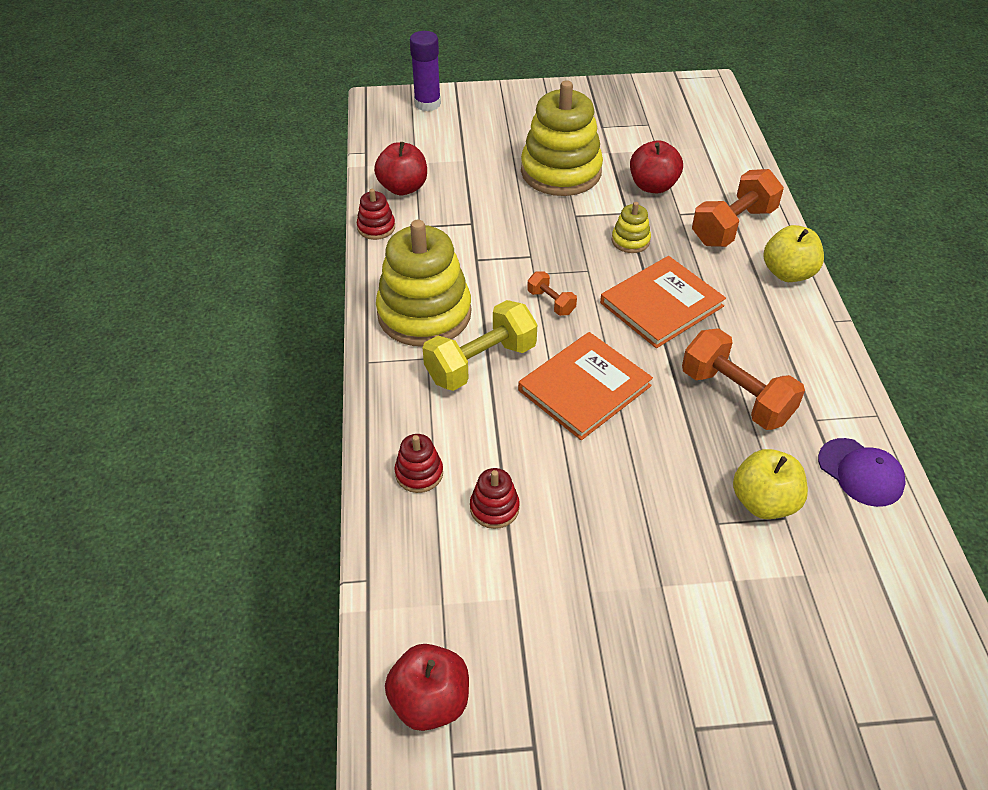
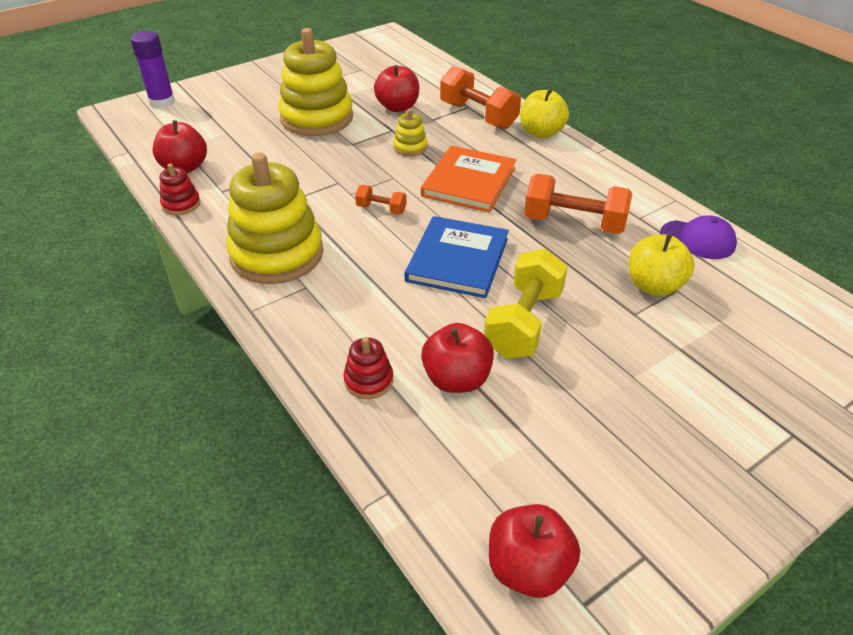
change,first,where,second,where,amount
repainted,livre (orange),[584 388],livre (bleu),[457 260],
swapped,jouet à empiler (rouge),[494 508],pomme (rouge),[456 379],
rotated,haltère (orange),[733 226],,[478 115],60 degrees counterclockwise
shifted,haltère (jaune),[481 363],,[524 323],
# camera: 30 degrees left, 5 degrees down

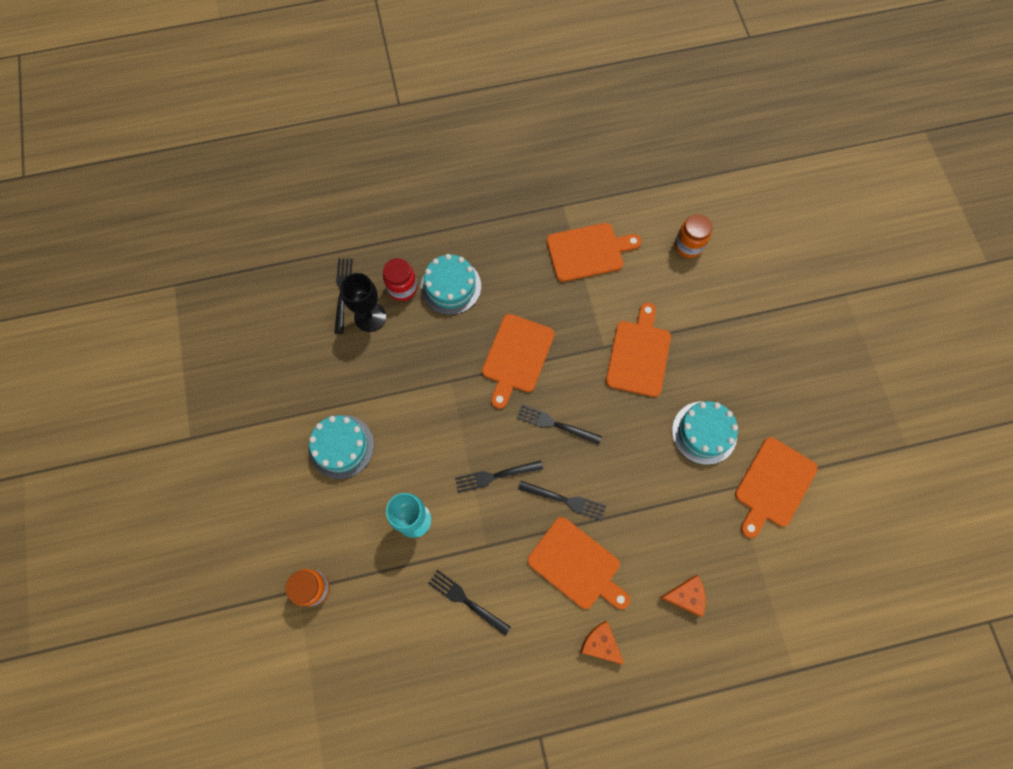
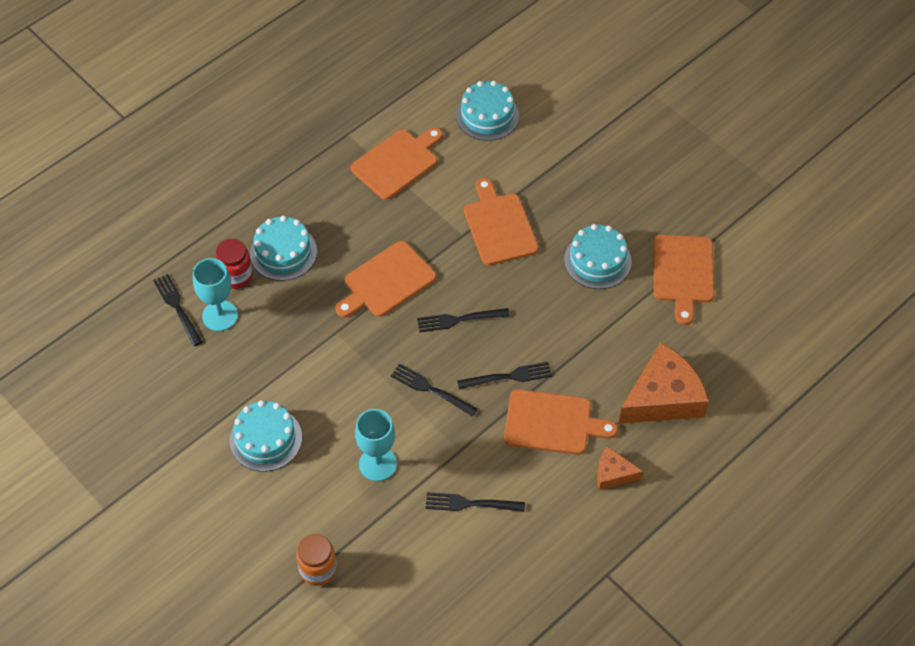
change,first,where,second,where,amount
repainted,verre à pied (noir),[370 317],verre à pied (turquoise),[220 316],
rotated,planche à découper (orange),[517 357],,[386 281],60 degrees clockwise
rotated,fourchette (noir),[495 476],,[431 389],75 degrees clockwise
swapped,bocal (orange),[688 246],gâteau (turquoise),[487 115],
scaled,fromage (orange),[686 596],,[663 397],x1.99
# camera: 30 degrees left, 15 degrees down

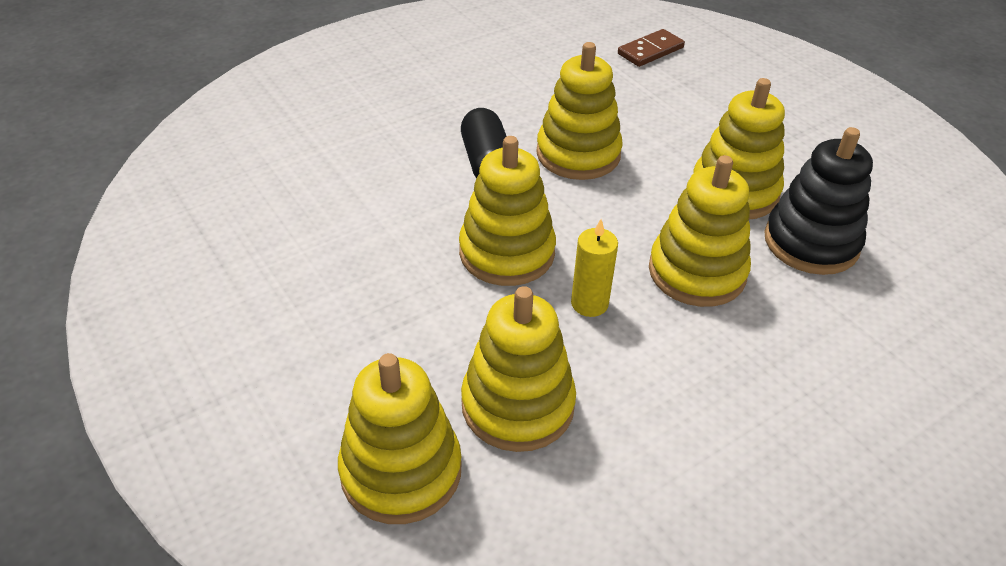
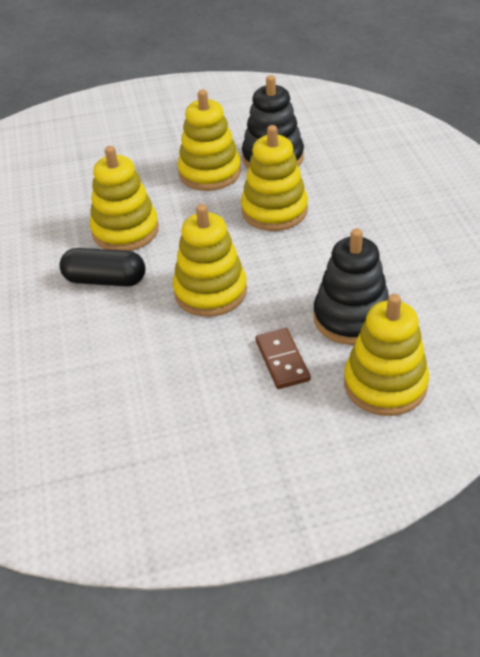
change,first,where,second,where,amount
shifted,domino (marron),[650 51],,[282 360],
repainted,jouet à empiler (jaune),[517 405],jouet à empiler (noir),[351 318],
gone,bougie (jaune),[589 303],,,
# camera: 65 degrees left, 0 degrees up

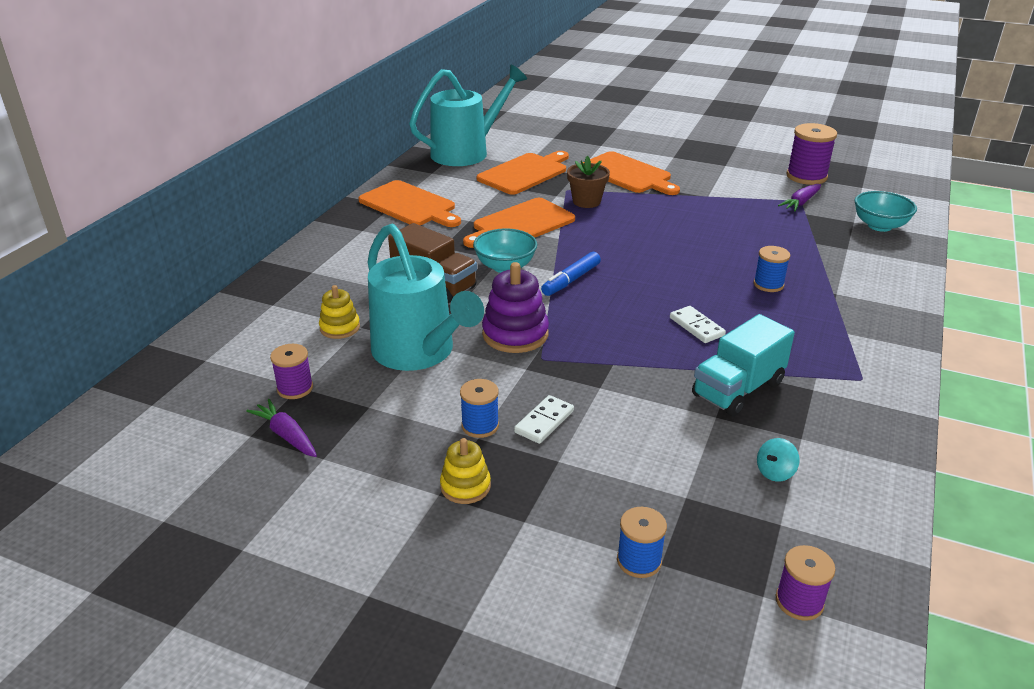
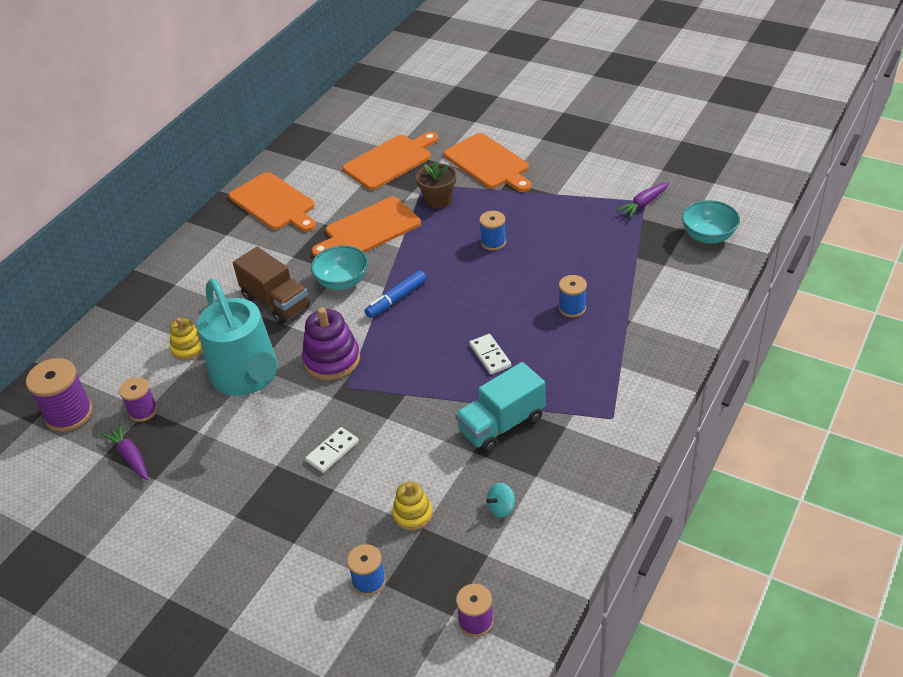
change,first,where,second,where,amount
shifted,bobine (violet),[806 176],,[69 414],
shifted,jouet à empiler (jaune),[465 486],,[413 514],
shifted,bobine (bleu),[480 426],,[493 242],
gone,arrosoir (turquoise),[467 152],,,
# camera: 10 degrees right, 10 degrees up

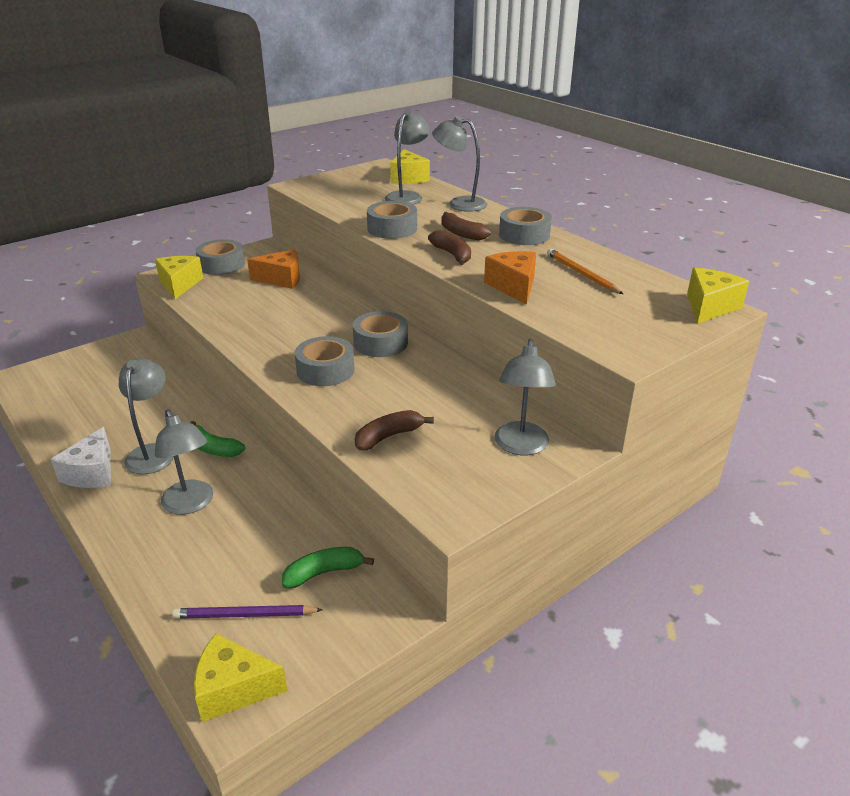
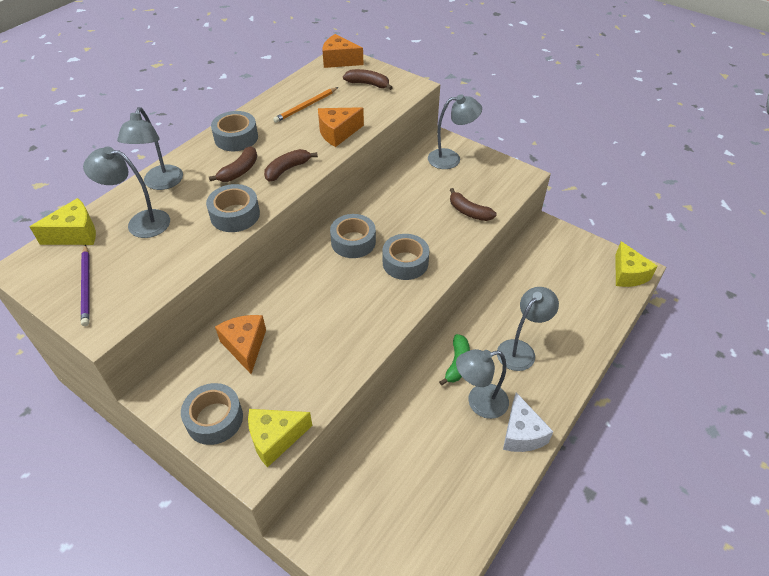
change,first,where,second,where,amount
shifted,crayon (violet),[244 615],,[86 286],
repainted,fromage (jaune),[709 307],fromage (orange),[339 60],
new,,,banane (marron),[368 84],
rotated,fromage (blanc),[92 473],,[521 433],90 degrees clockwise
gone,banane (vert),[324 572],,,
# camera: 105 degrees left, 15 degrees up

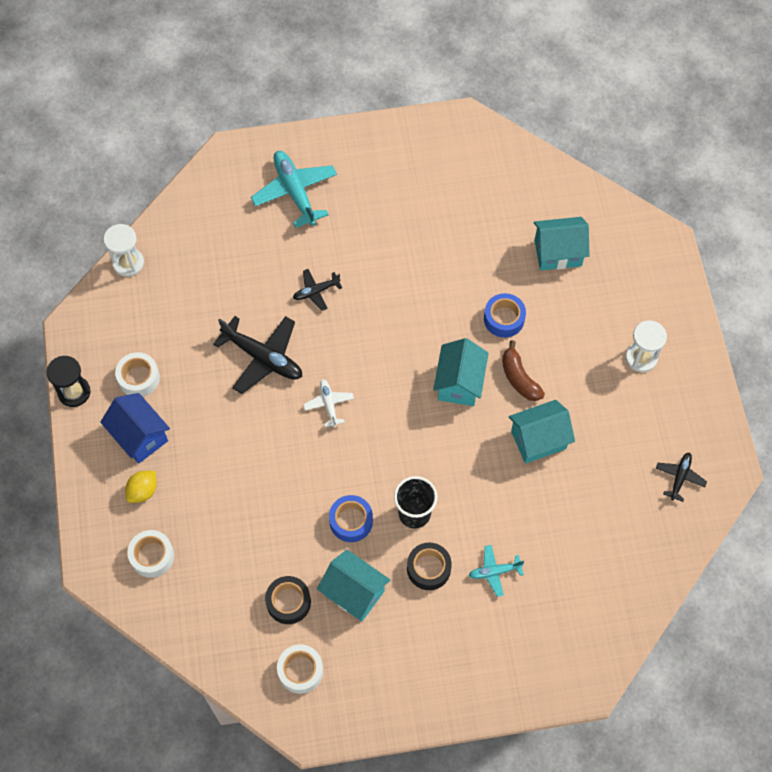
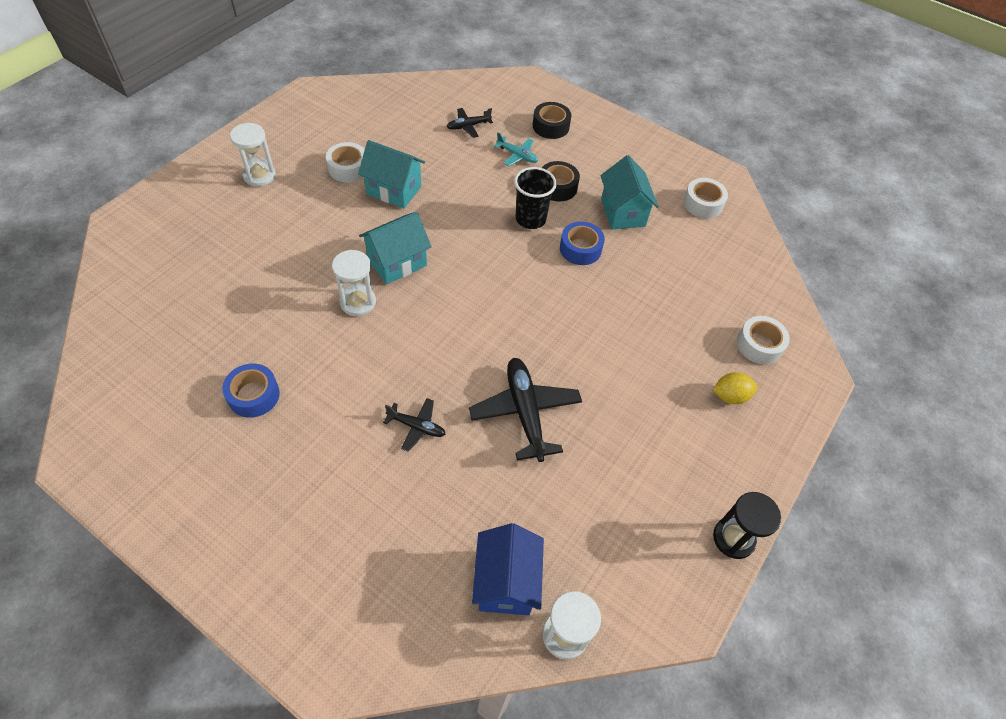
change,first,where,second,where,amount
shifted,ruban adhésif (bleu),[504 319],,[253 395],
shifted,ruban adhésif (blanc),[138 378],,[348 168],
new,,,sablier (blanc),[358 302],
shifted,avion (noir),[680 477],,[468 126],
shifted,maison (bleu),[140 436],,[506 582],
shifted,ruban adhésif (noir),[288 602],,[550 126],
gone,avion (turquoise),[295 191],,,
gone,avion (blanc),[329 404],,,
gone,banane (marron),[519 378],,,
gone,maison (turquoise),[558 253],,,
# camera: 140 degrees left, 10 degrees down

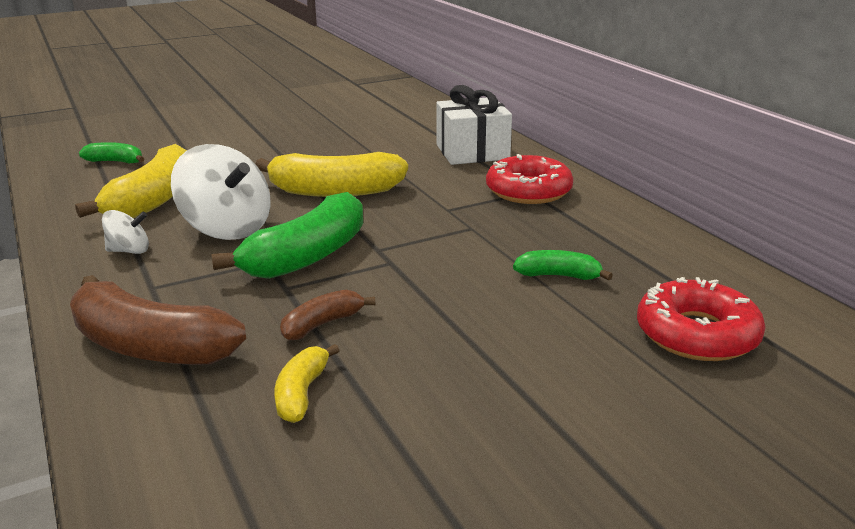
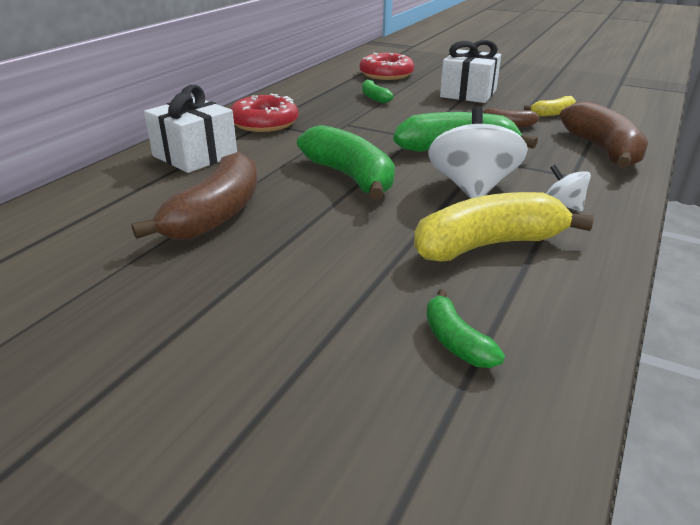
change,first,where,second,where,amount
new,,,banane (marron),[216 215],
repainted,banane (jaune),[334 191],banane (vert),[350 177],
new,,,cadeau (blanc),[468 93],
# camera: 125 degrees left, 5 degrees up

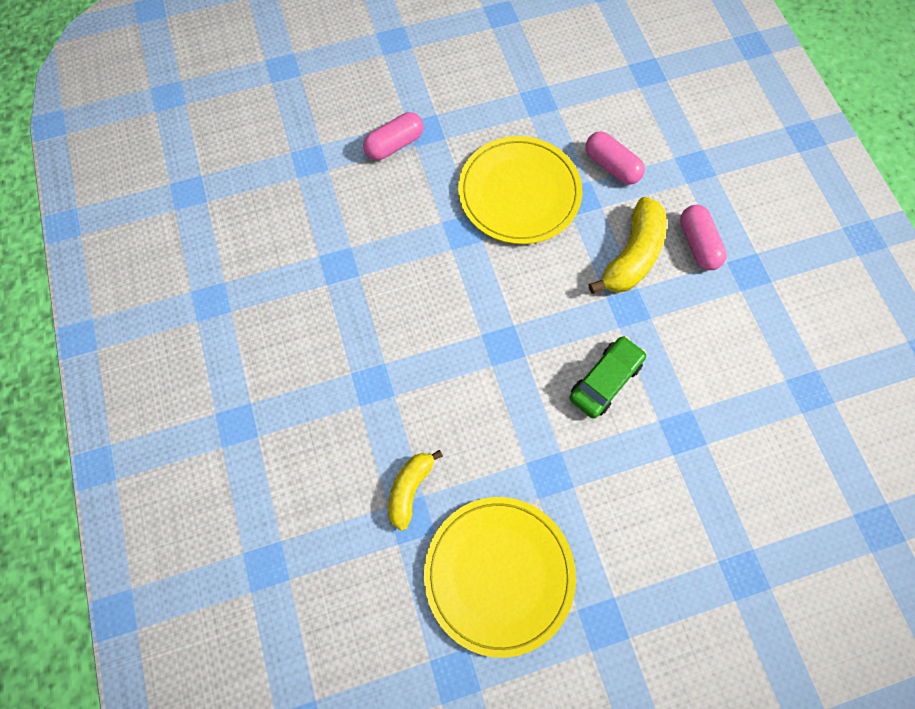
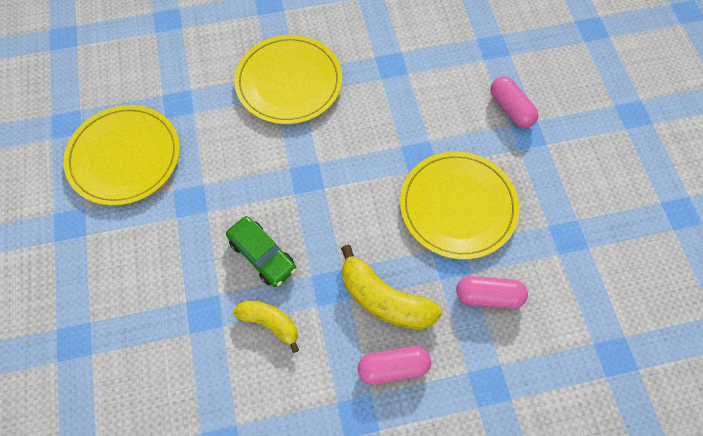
change,first,where,second,where,amount
shifted,banane (jaune),[410 489],,[270 323],
new,,,assiette (jaune),[289 82],
rotated,gélule (rose),[611 166],,[488 296],45 degrees clockwise
# camera: 95 degrees right, 5 degrees down

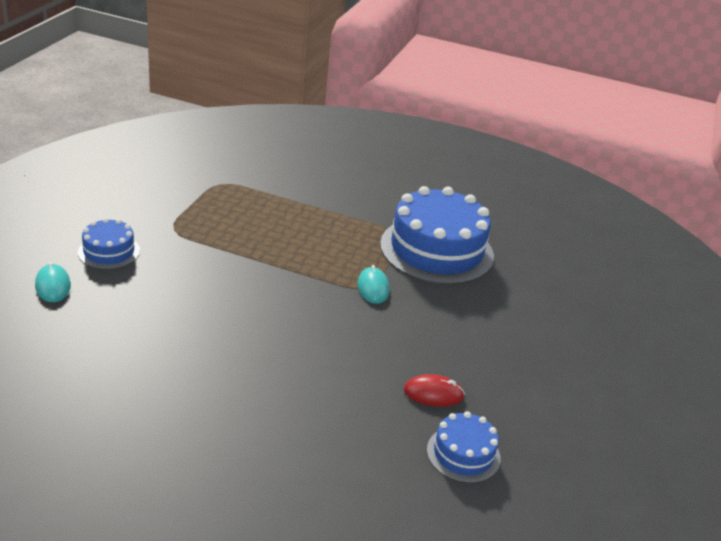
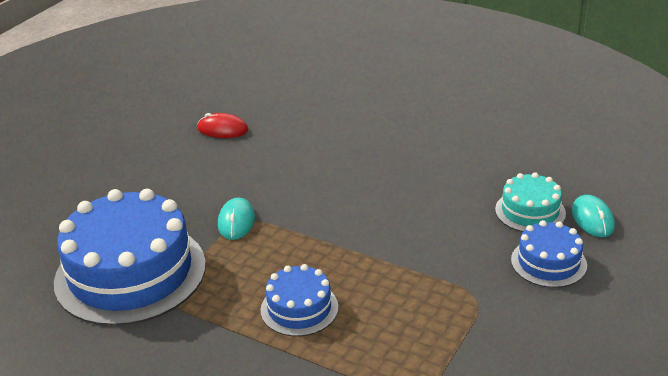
change,first,where,second,where,amount
shifted,gâteau (bleu),[463 454],,[299 308],
new,,,gâteau (turquoise),[530 211],
# camera: 165 degrees left, 0 degrees up

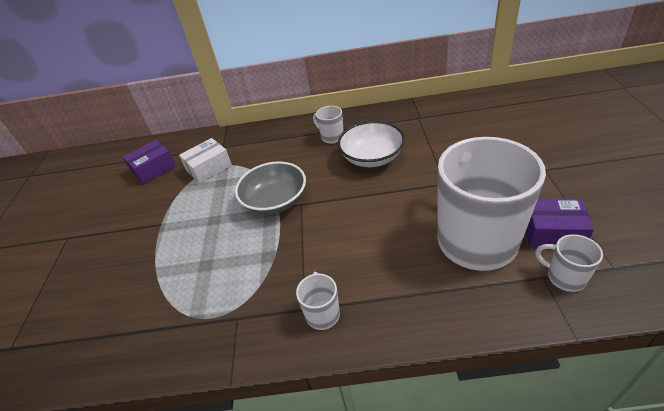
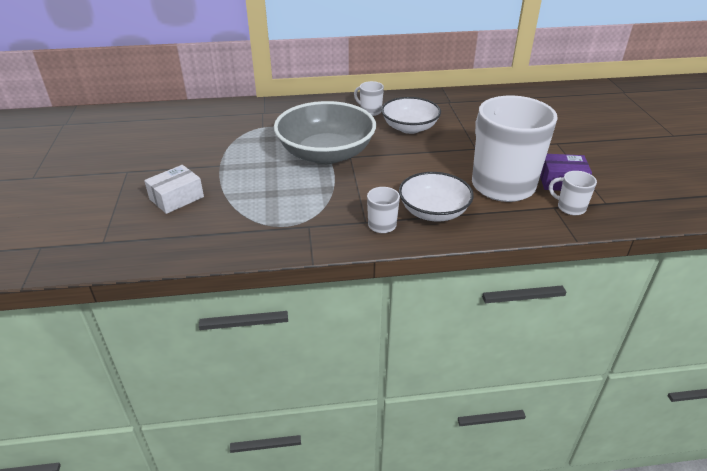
change,first,where,second,where,amount
shifted,boîte (blanc),[209 168],,[176 198],
scaled,bol (gris),[275 201],,[326 154],x1.57
new,,,bol (blanc),[433 212],
gone,boîte (violet),[154 169],,,
# camera: 10 degrees left, 5 degrees down

